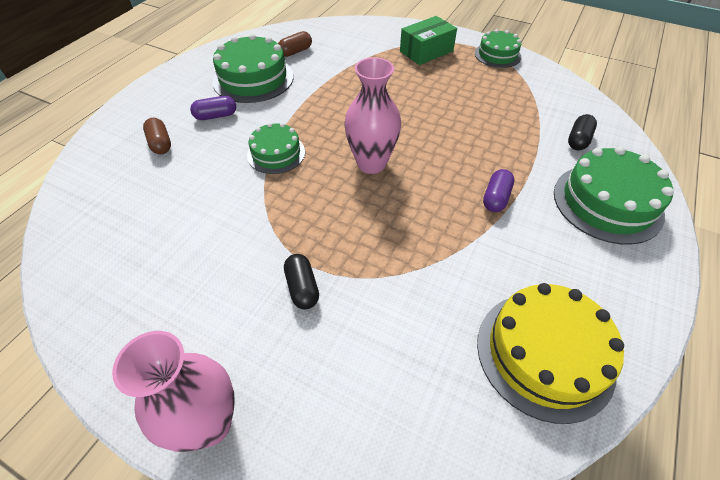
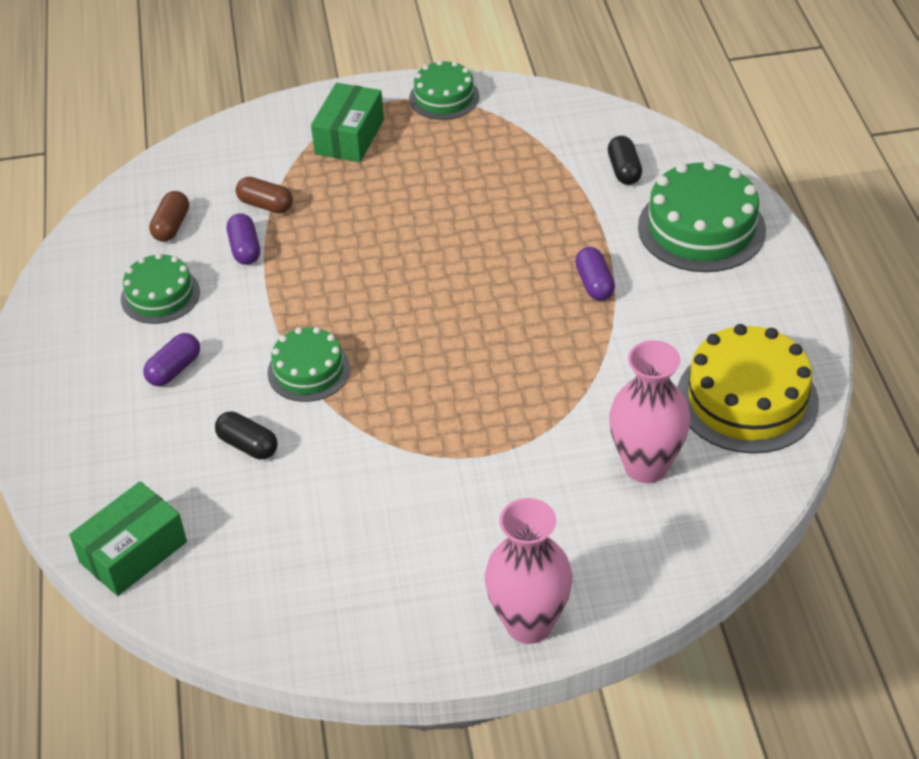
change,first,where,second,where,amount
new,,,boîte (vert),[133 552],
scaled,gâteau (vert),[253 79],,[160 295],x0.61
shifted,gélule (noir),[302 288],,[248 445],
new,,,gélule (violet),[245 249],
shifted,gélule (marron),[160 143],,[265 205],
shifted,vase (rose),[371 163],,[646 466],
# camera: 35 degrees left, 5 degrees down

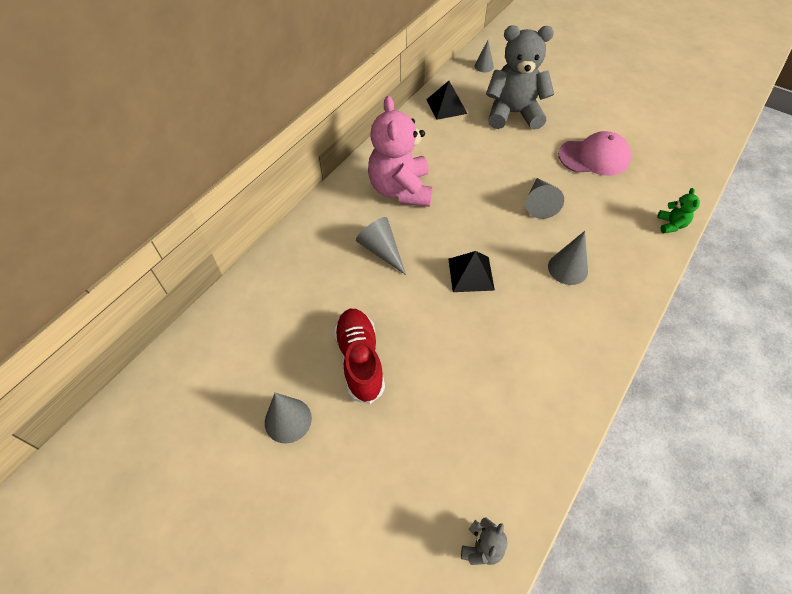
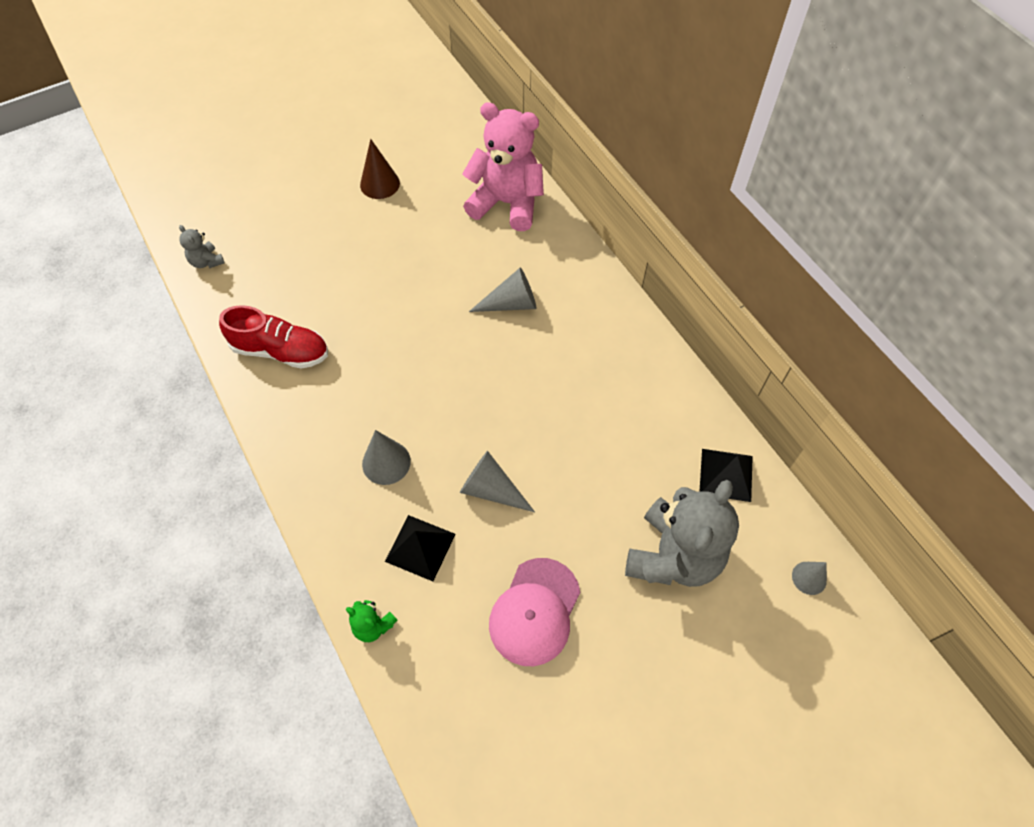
change,first,where,second,where,amount
shifted,chaussure (rouge),[360 360],,[281 351],
repainted,cône (gris),[288 420],cône (marron),[380 184],
shifted,pyramide (noir),[471 274],,[420 547],
shifted,ours en peluche (rose),[401 190],,[506 203],
# camera: 115 degrees right, 5 degrees up

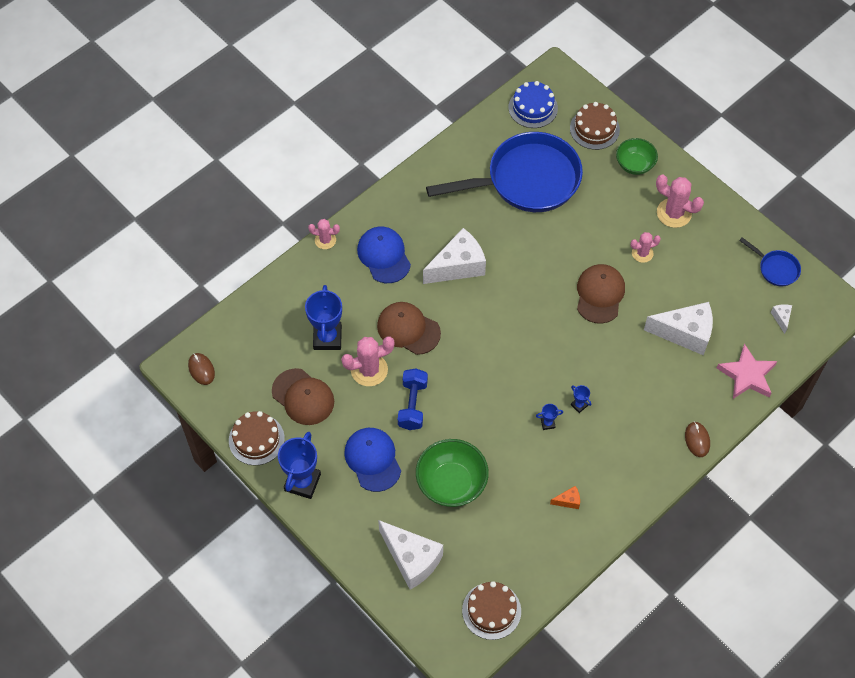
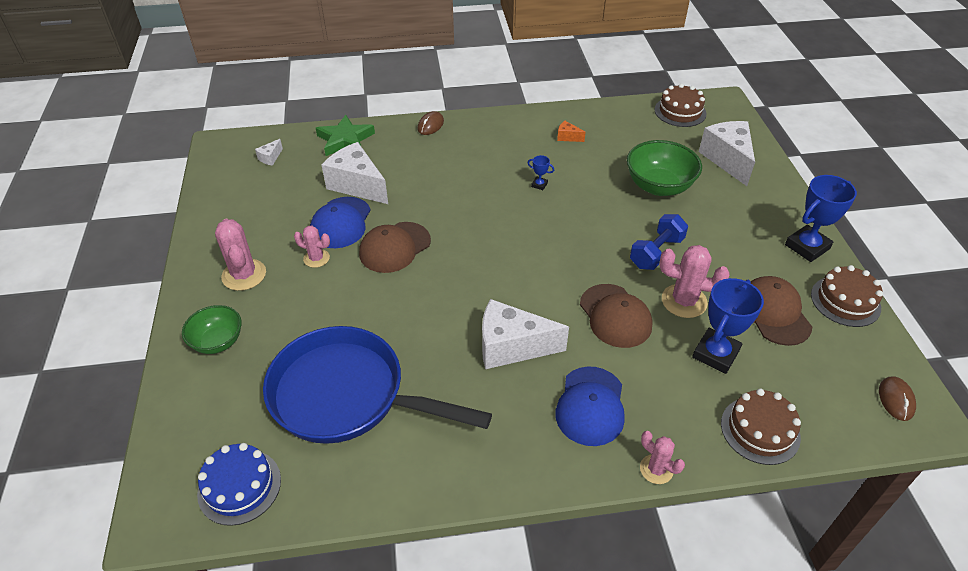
change,first,where,second,where,amount
shifted,casquette (bleu),[372 459],,[341 223],
repainted,étoile (rose),[747 375],étoile (vert),[345 140],
shifted,gâteau (marron),[594 129],,[760 430],
gone,trophée (bleu),[579 405],,,
gone,poêle (bleu),[776 268],,,
# camera: 145 degrees left, 15 degrees down

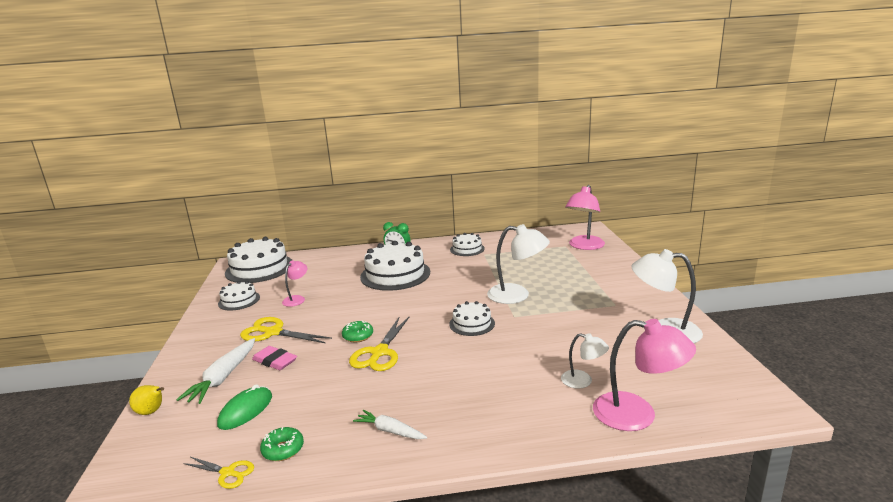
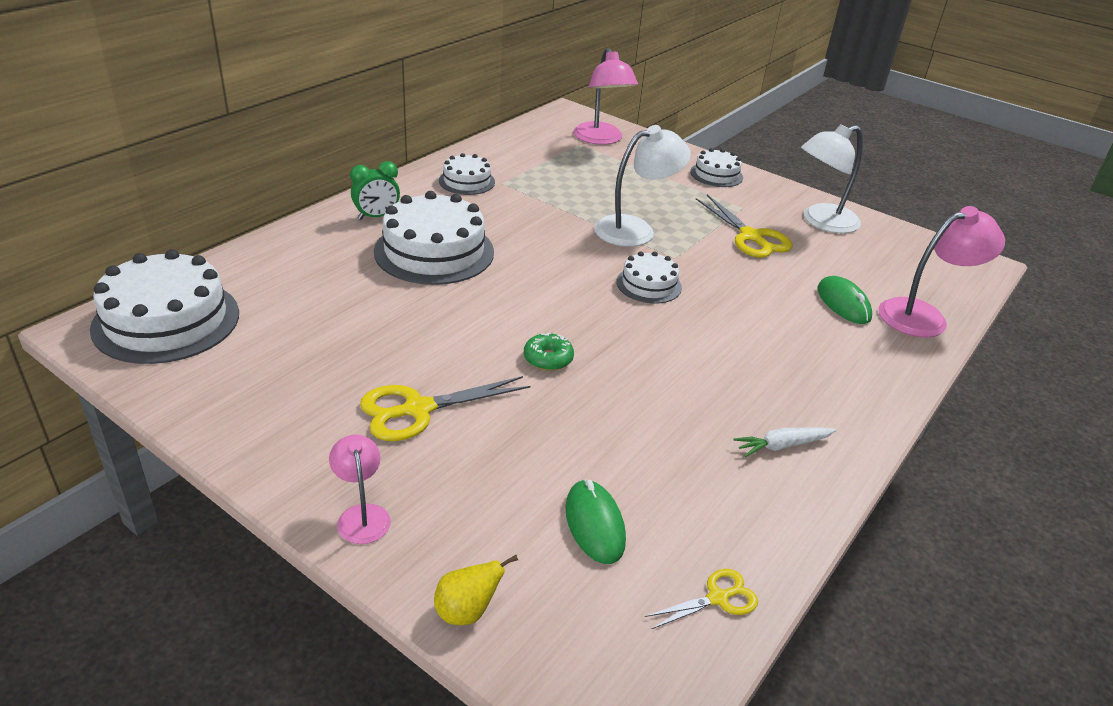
change,first,where,second,where,amount
shifted,lampe (rose),[297 299],,[362 515],
shifted,gâteau (blanc),[239 300],,[716 174],
shifted,ciseaux (jaune),[379 353],,[751 237],
swapped,lampe (blanc),[583 381],souris (vert),[843 303],
gone,carotte (blanc),[223 377],,,
gone,gomme (rose),[275 361],,,
gone,beignet (vert),[283 449],,,
# camera: 50 degrees left, 15 degrees up

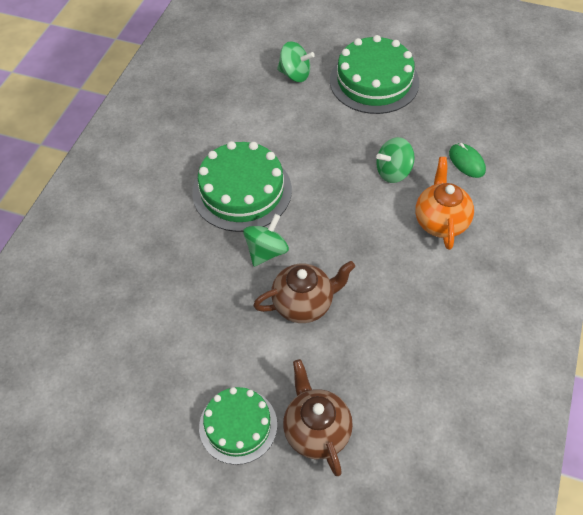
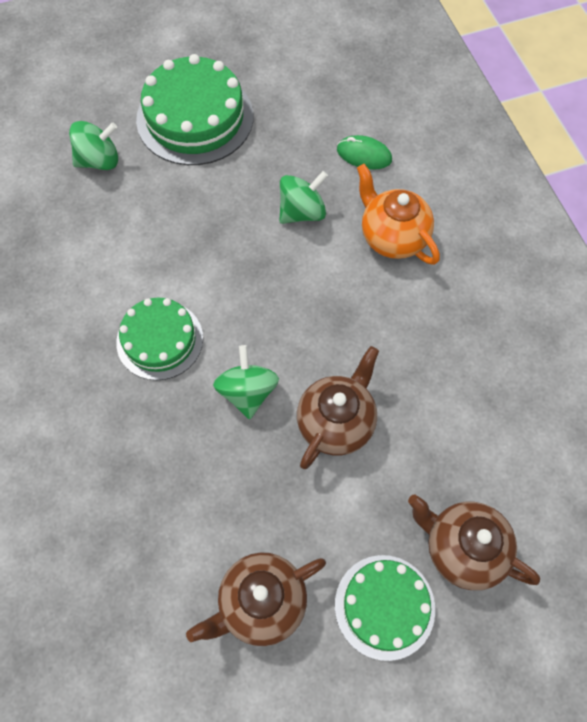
change,first,where,second,where,amount
scaled,gâteau (vert),[242 191],,[160 340],x0.64
new,,,théière (marron),[261 603],
rotated,toupie (vert),[393 172],,[302 212],150 degrees counterclockwise
# camera: 40 degrees left, 10 degrees up

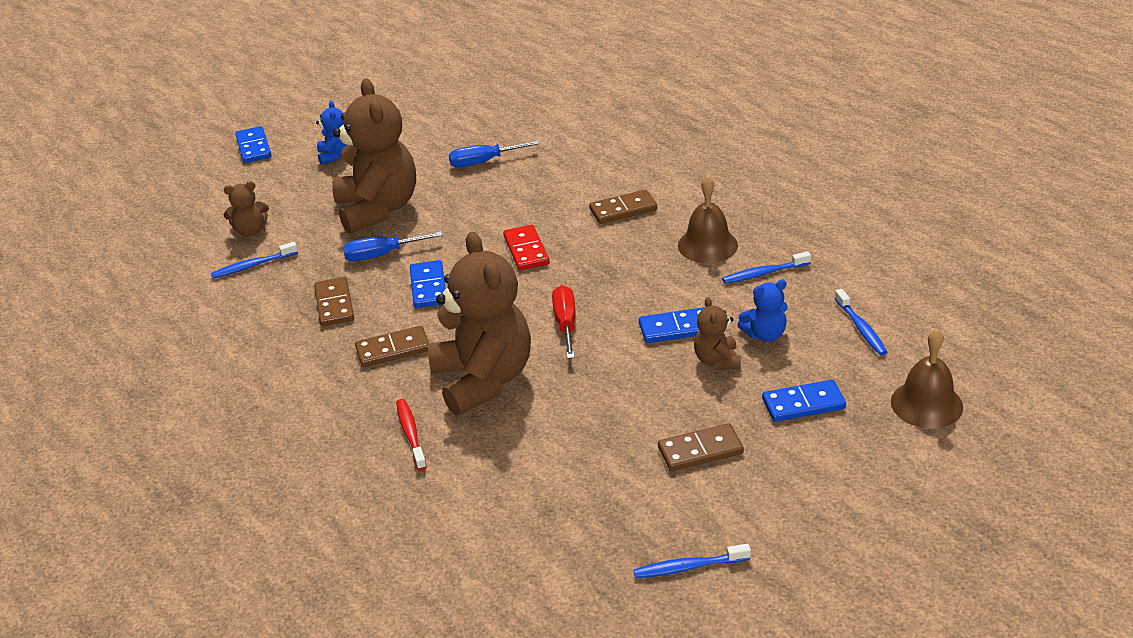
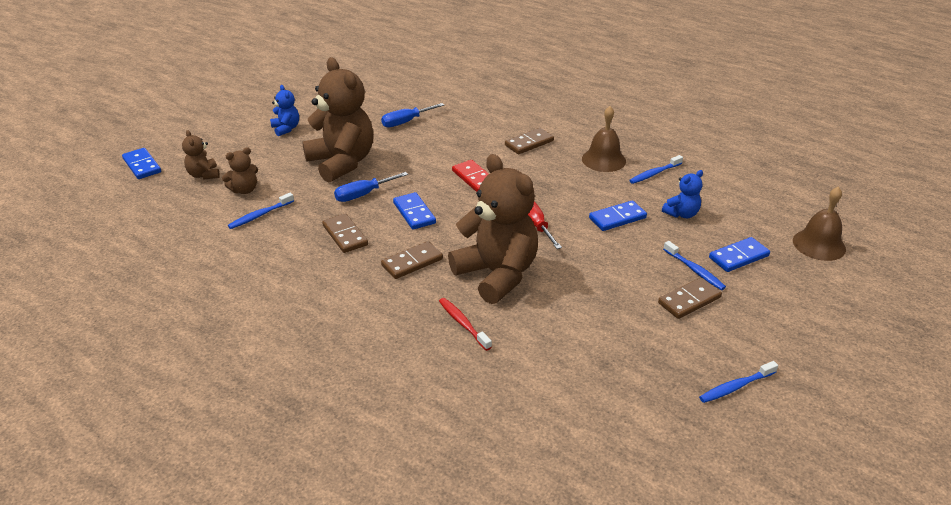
change,first,where,second,where,amount
shifted,domino (bleu),[253 147],,[142 165],
shifted,ours en peluche (marron),[717 360],,[204 175],
shifted,brosse à dents (bleu),[861 328],,[694 270],
# camera: 20 degrees left, 0 degrees up

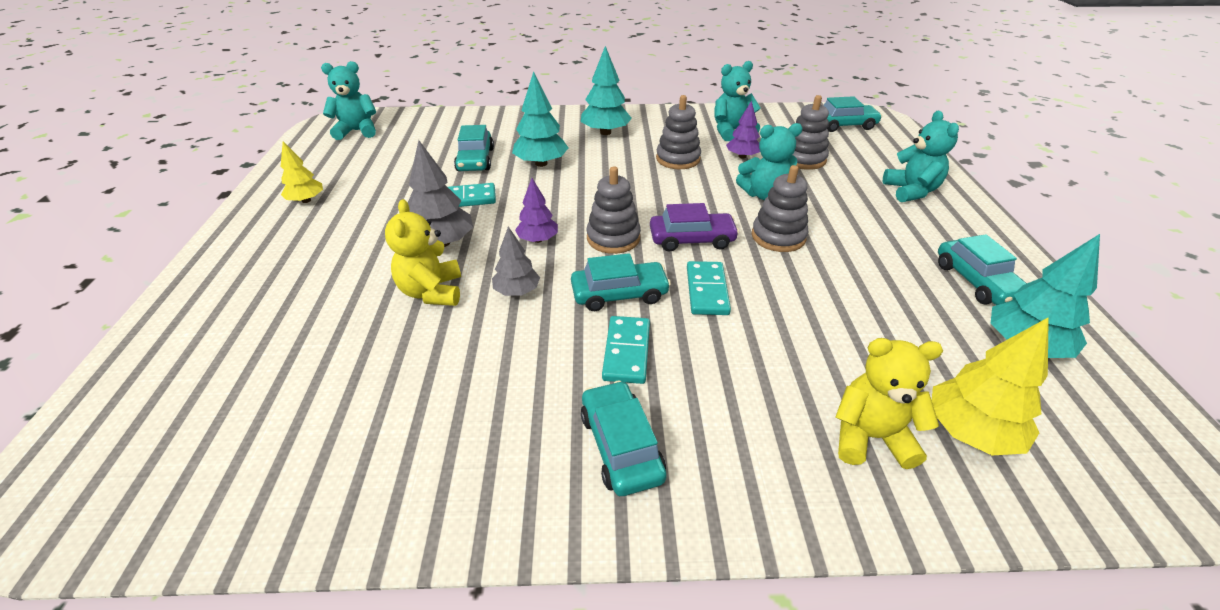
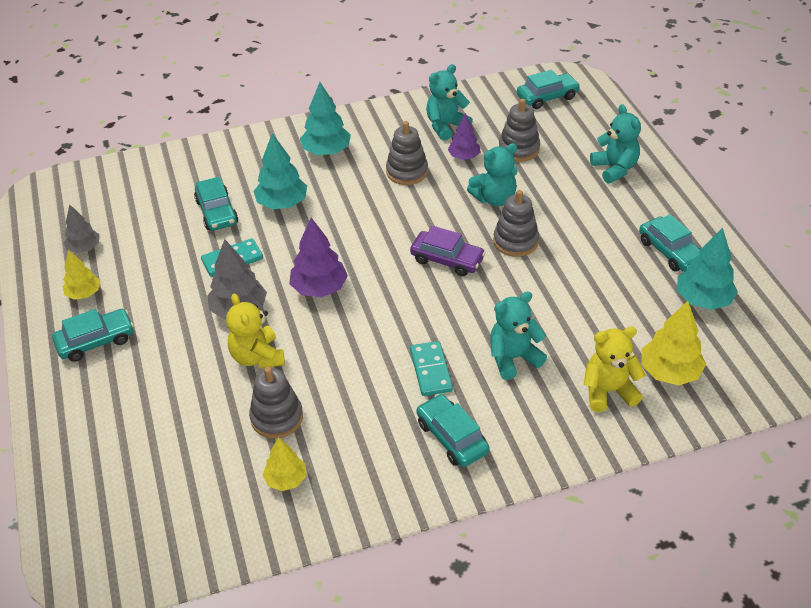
change,first,where,second,where,amount
shifted,voiture (turquoise),[619 294],,[96 341],
shifted,arbre (gris),[517 291],,[84 248],
shifted,jouet à empiler (gris),[613 238],,[277 417],
new,,,arbre (jaune),[286 479],
scaled,arbre (violet),[538 239],,[319 288],x1.57
rotated,voiture (violet),[692 239],,[447 260],45 degrees clockwise
shifted,ours en peluche (turquoise),[357 131],,[513 358],
gone,domino (turquoise),[707 290],,,
# camera: 15 degrees left, 5 degrees up

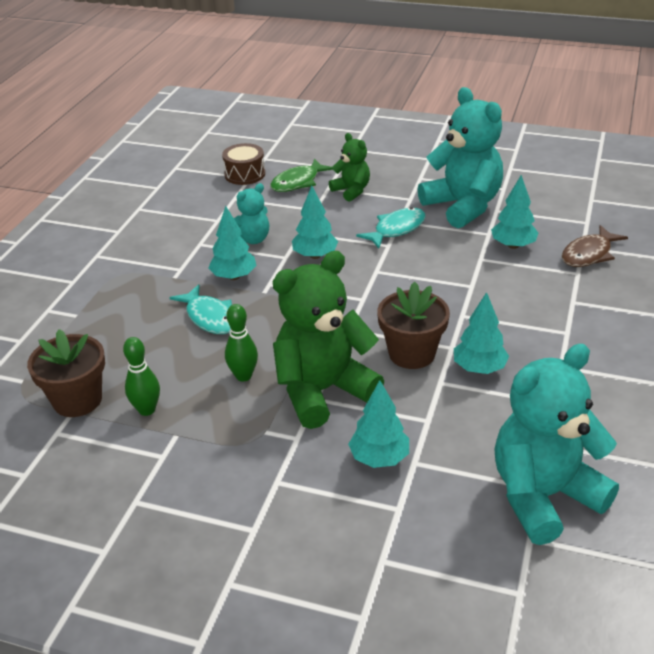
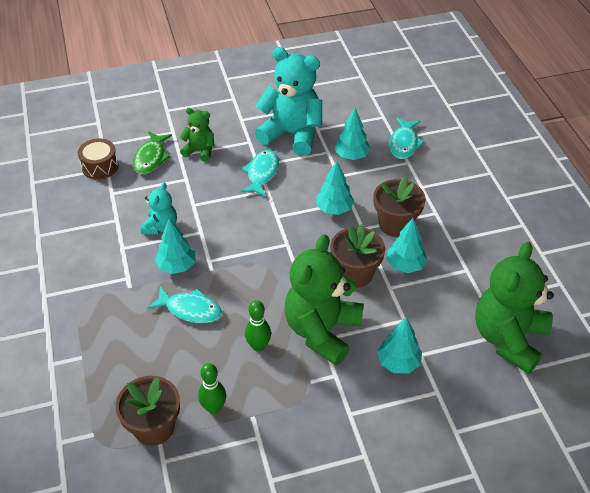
change,first,where,second,where,amount
shifted,arbre (turquoise),[315 255],,[334 209],
new,,,pot de fleurs (marron),[395 224],
repainted,poisson (marron),[589 254],poisson (turquoise),[404 144],
repainted,ours en peluche (turquoise),[543 496],ours en peluche (vert),[508 338],
# camera: 35 degrees left, 10 degrees up

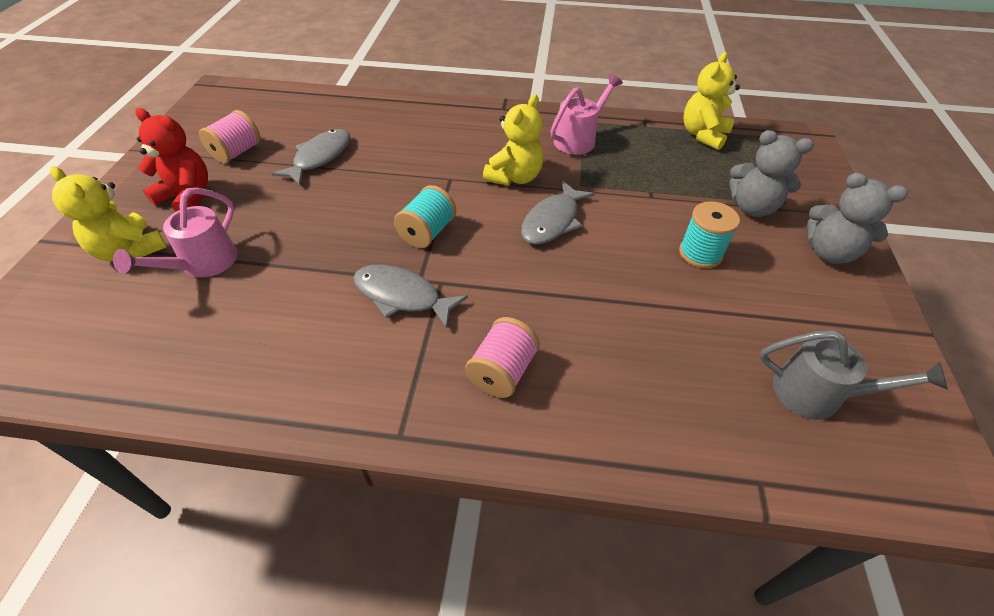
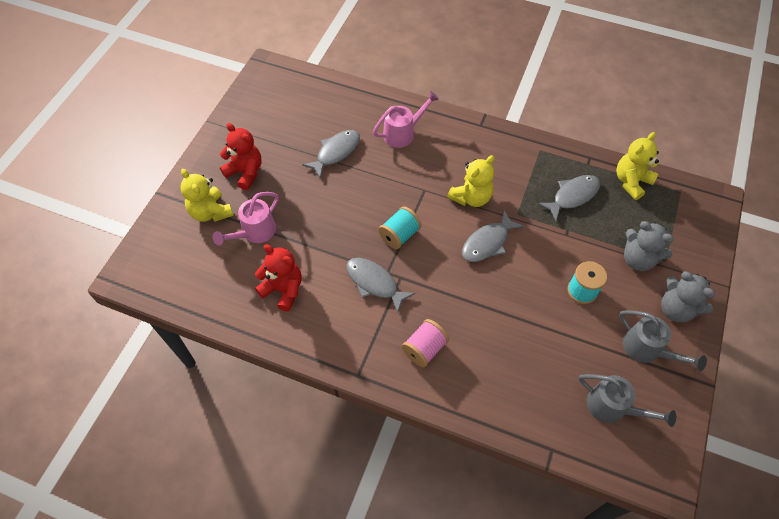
change,first,where,second,where,amount
new,,,ours en peluche (rouge),[283 290],
shifted,arrosoir (rose),[579 139],,[403 133],
new,,,poisson (gris),[572 196],
new,,,arrosoir (gris),[647 349],
gone,bobine (rose),[237 152],,,
# camera: 15 degrees right, 10 degrees up

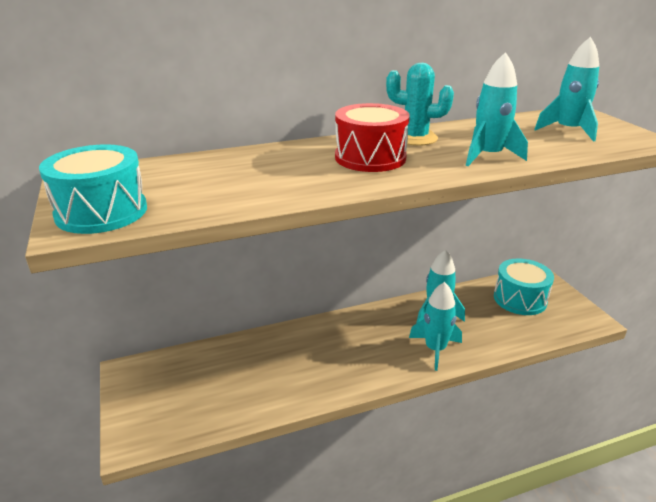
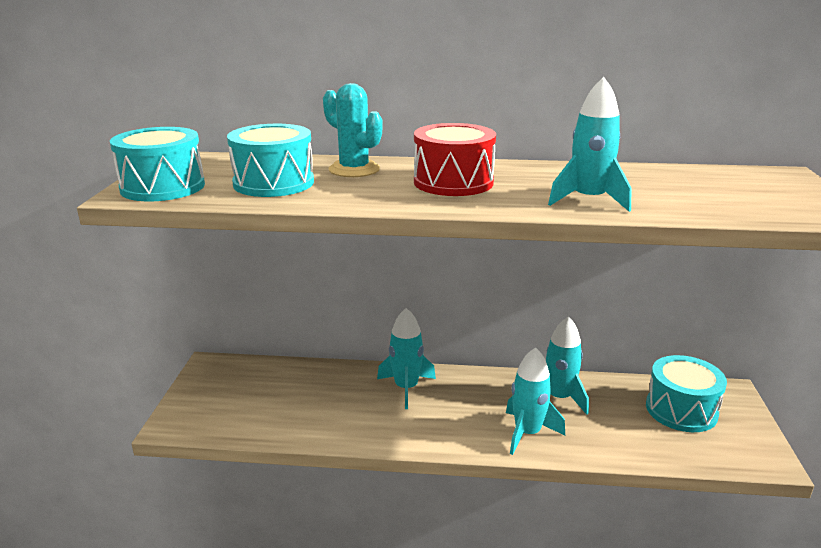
change,first,where,second,where,amount
new,,,tambour (turquoise),[274 183],
shifted,cactus (turquoise),[415 138],,[354 169],
shifted,fusée (turquoise),[568 131],,[406 388],
# camera: 25 degrees right, 5 degrees down

